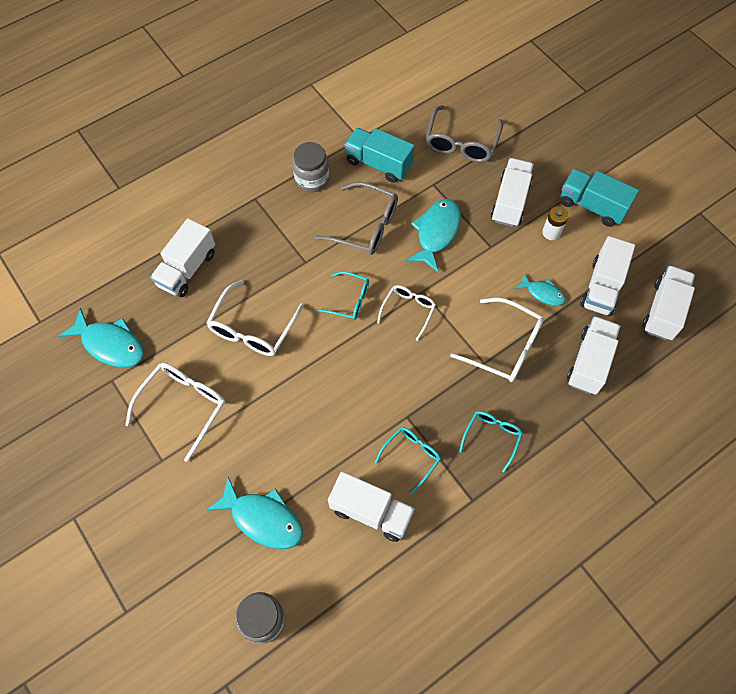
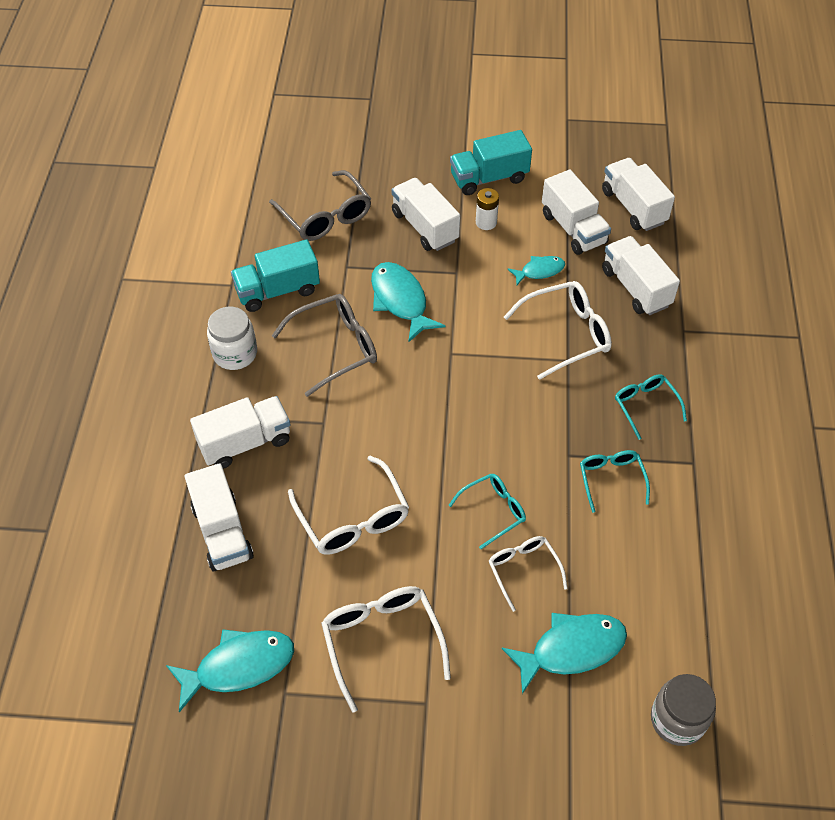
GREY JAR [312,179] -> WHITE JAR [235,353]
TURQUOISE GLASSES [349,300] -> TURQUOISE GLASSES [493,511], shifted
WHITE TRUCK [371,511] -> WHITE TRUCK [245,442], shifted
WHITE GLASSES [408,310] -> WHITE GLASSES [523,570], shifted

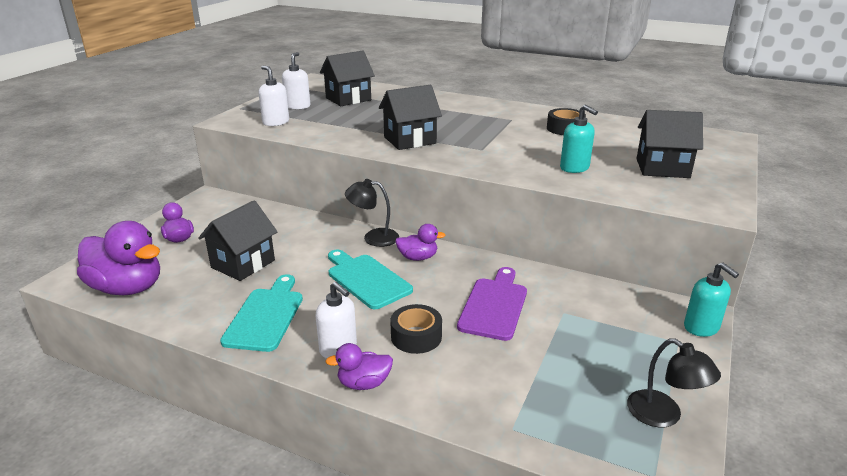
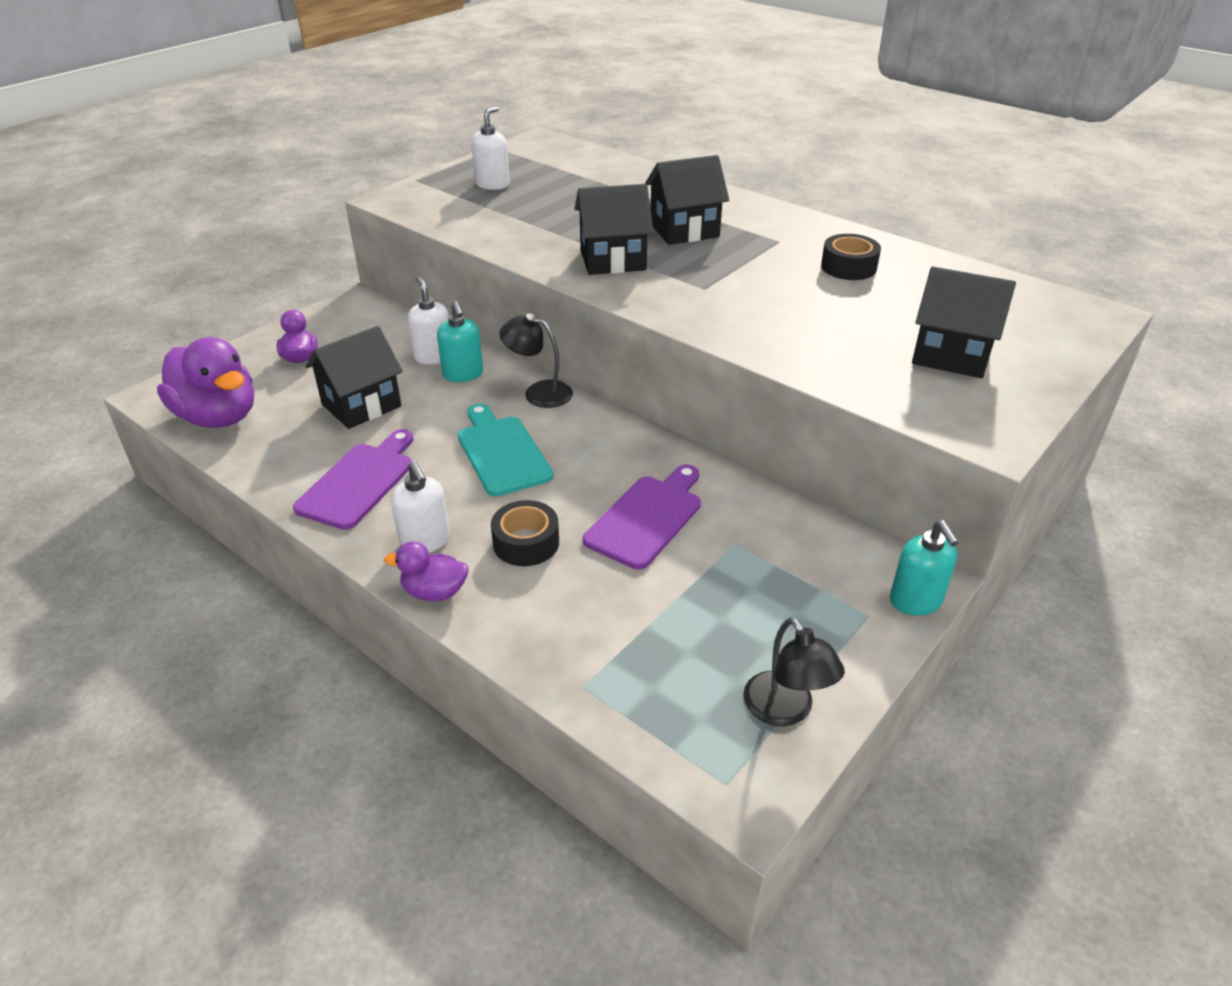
TURQUOISE CUTTING BOARD [266,316] -> PURPLE CUTTING BOARD [359,482]
WHITE SOAP DISPENSER [276,122] -> WHITE SOAP DISPENSER [434,356], shifted
BLACK HOUSE [348,99] -> BLACK HOUSE [684,230], shifted
PURPLE DUCK [418,257] -> none
TURQUOISE SOAP DISPENSER [574,168] -> TURQUOISE SOAP DISPENSER [463,374], shifted

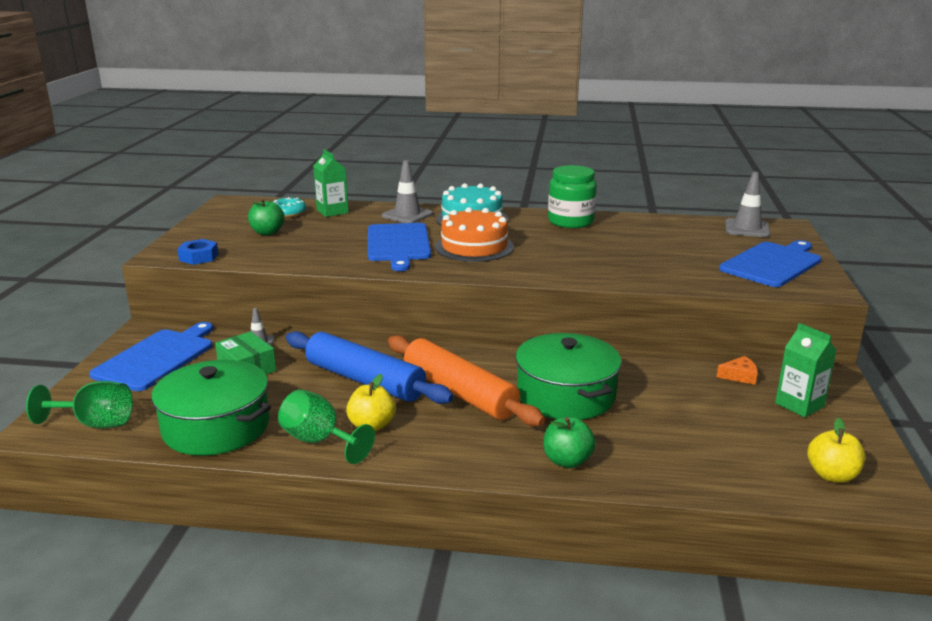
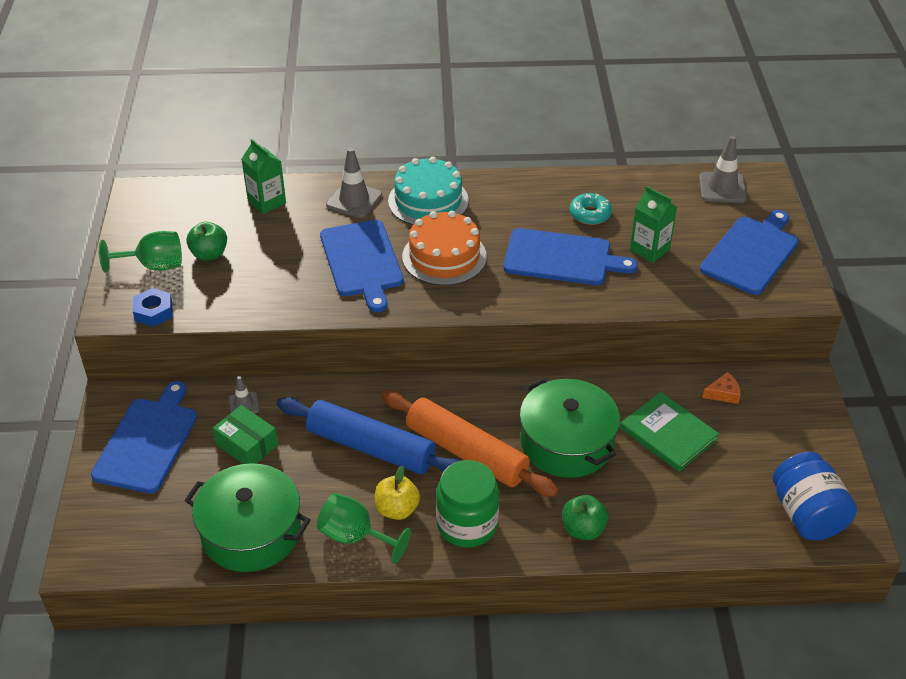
GREEN GOBLET [95,423] -> GREEN GOBLET [153,266], shifted
TURQUOISE DONUT [288,213] -> TURQUOISE DONUT [590,214], shifted
GREEN JAR [570,221] -> GREEN JAR [467,524], shifted
GREEN CARTON [799,405] -> GREEN CARTON [649,249], shifted
YELLOW APPLE [832,475] -> BLUE JAR [806,514]
none -> BLUE CUTTING BOARD [562,258]
none -> GREEN BOOK [668,434]

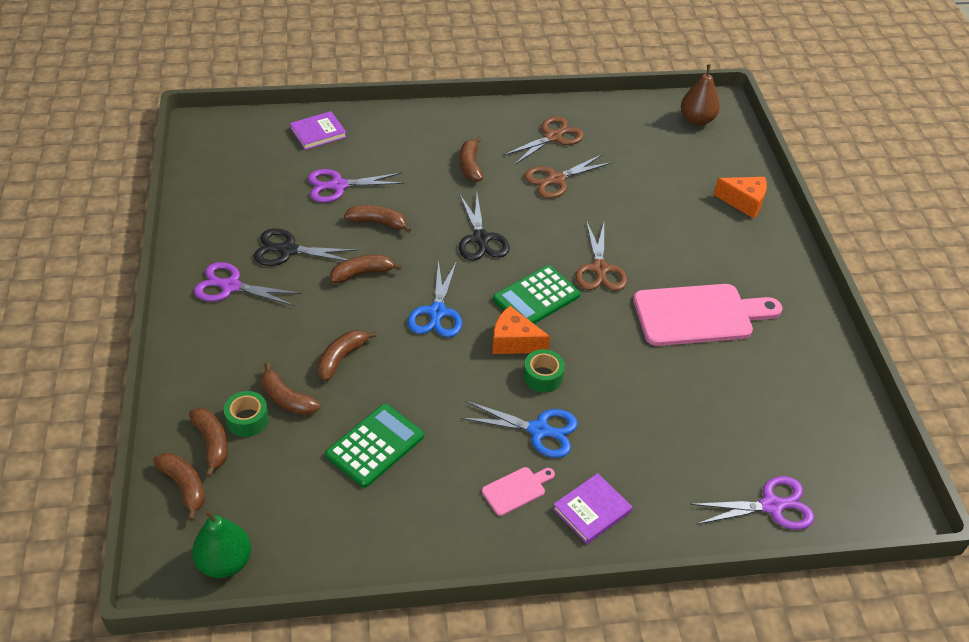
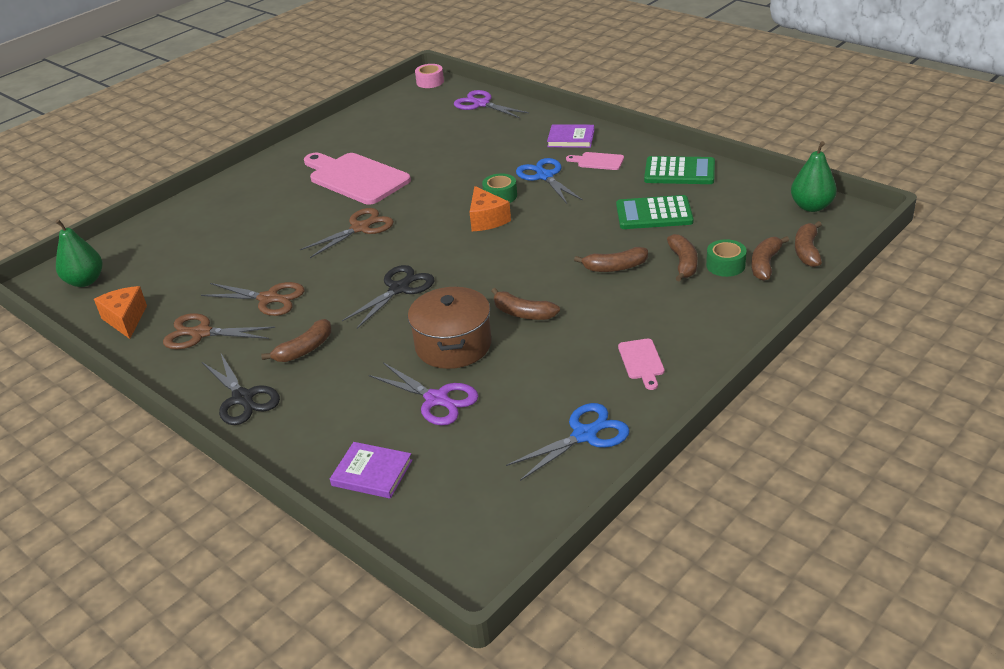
PURPLE SCISSORS [231,286] -> PINK CUTTING BOARD [641,361]
BLACK SCISSORS [288,250] -> BLACK SCISSORS [243,398], shifted
BROWN BANANA [378,223] -> BROWN POT [453,345]
BLUE SCISSORS [437,312] -> BLUE SCISSORS [584,435], shifted
GREEN CALCULATOR [536,297] -> GREEN CALCULATOR [679,172], shifted
BROWN PEAR [697,120] -> GREEN PEAR [85,281]
ORANGE CHEESE [744,202] -> ORANGE CHEESE [125,319], shifted
none -> PINK TAPE [430,82]

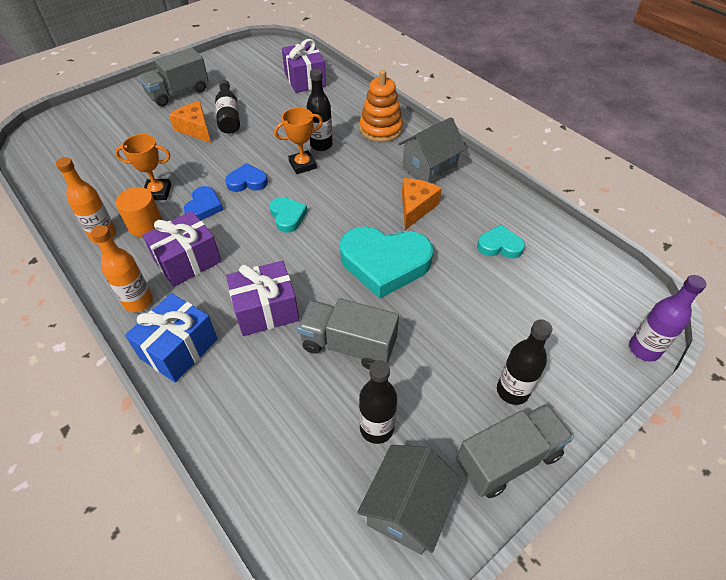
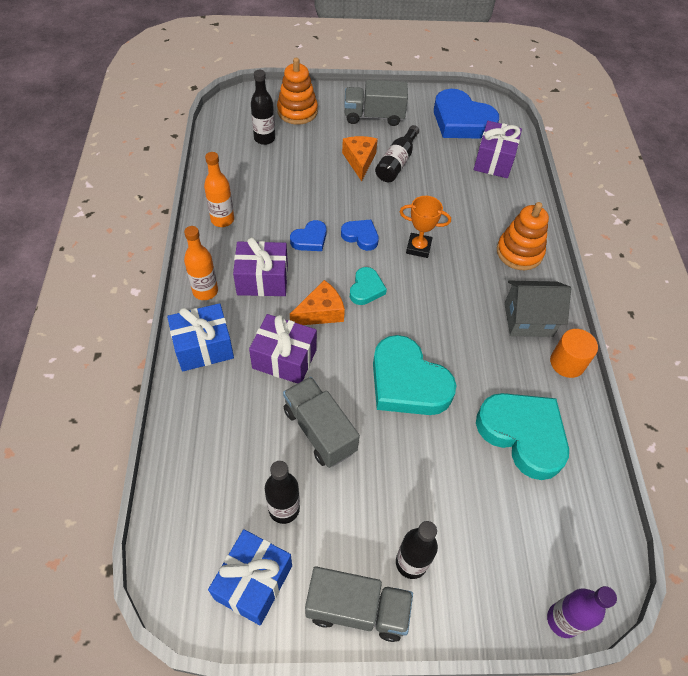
ORANGE TROPHY [158,192] -> none
ORANGE CYLINDER [145,225] -> ORANGE CYLINDER [567,363], shifted
BLACK BOTTLE [321,145] -> BLACK BOTTLE [264,138], shifted
GREY HOUSE [407,509] -> BLUE GIFT [253,582]
ORANGE CHEESE [416,208] -> ORANGE CHEESE [321,312], shifted
TURQUOISE HEART [499,246] -> TURQUOISE HEART [523,435], x1.99
none -> ORANGE STACKING TOY [297,111]
none -> BLUE HEART [461,121]

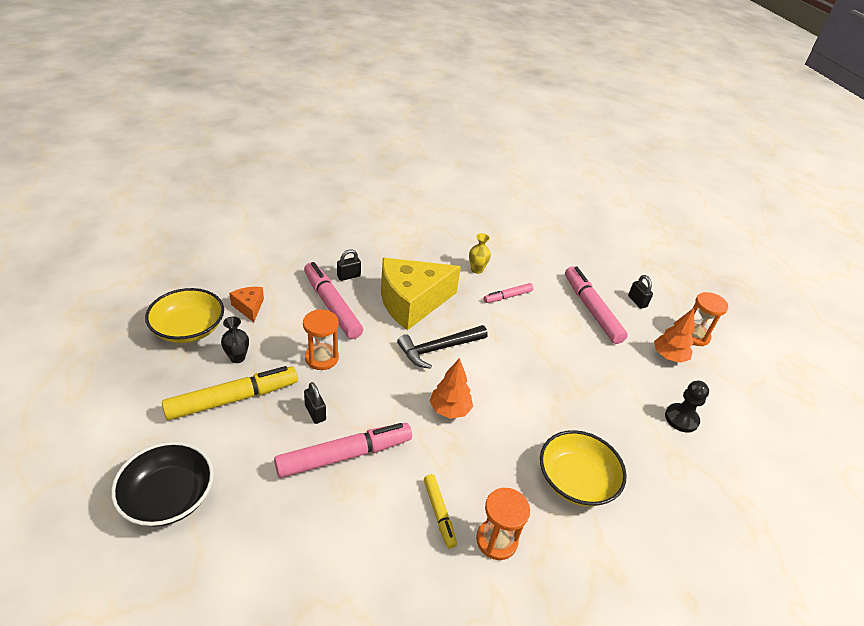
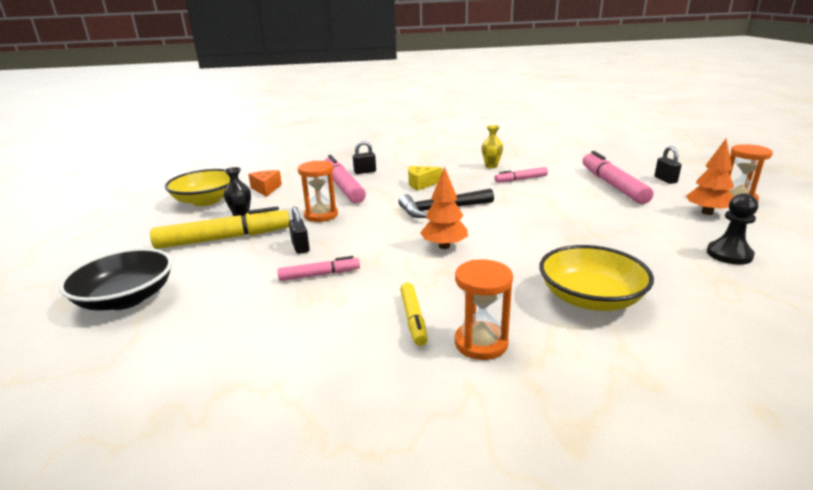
PINK MARKER [344,455] -> PINK MARKER [319,275], x0.53
YELLOW CHEESE [412,302] -> YELLOW CHEESE [421,184], x0.44

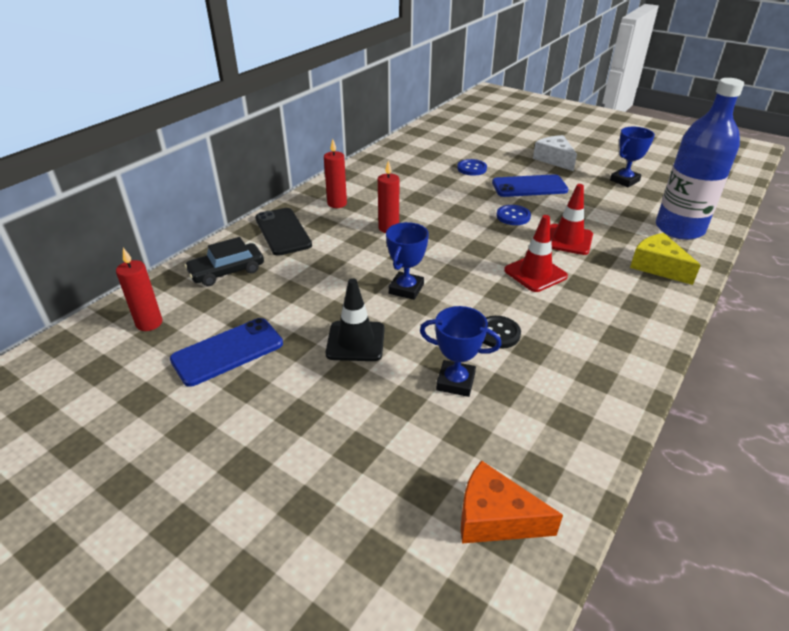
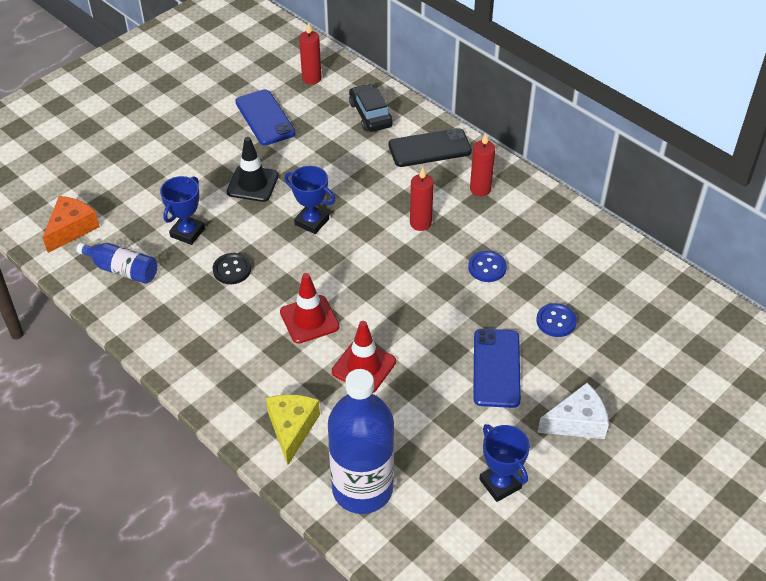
BLUE BUTTON [513,216] -> BLUE BUTTON [487,267], shifted
YELLOW CHEESE [657,267] -> YELLOW CHEESE [292,428], 60 degrees counterclockwise
none -> BLUE BOTTLE [122,269]

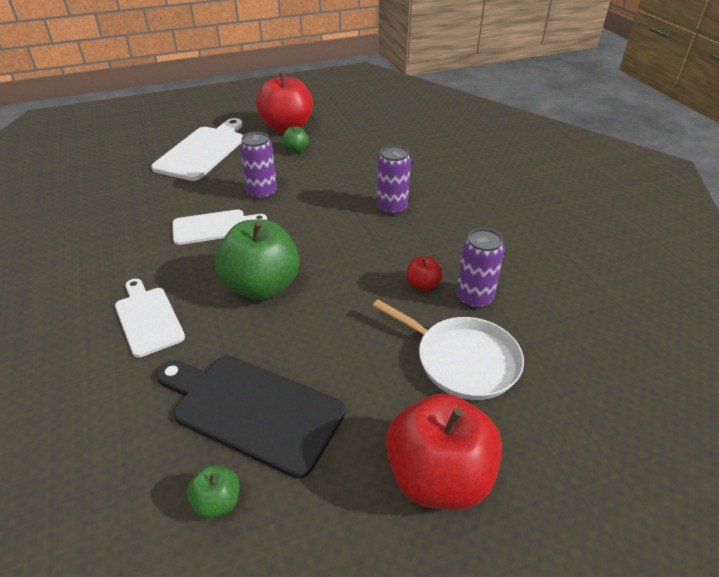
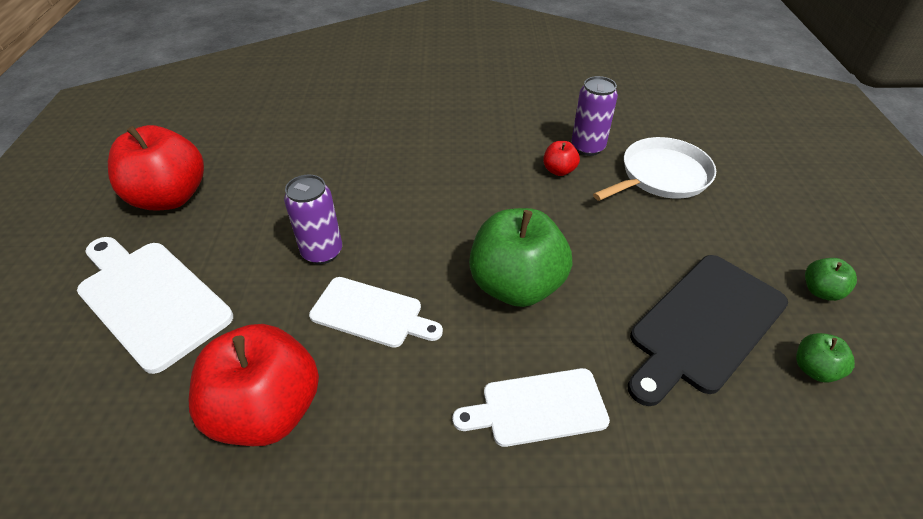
WHITE CUTTING BOARD [214,227] -> WHITE CUTTING BOARD [371,313], 105 degrees clockwise
GREEN APPLE [296,150] -> GREEN APPLE [821,291], shifted
PURPLE CAN [391,208] -> none
RED APPLE [438,477] -> RED APPLE [267,410], shifted

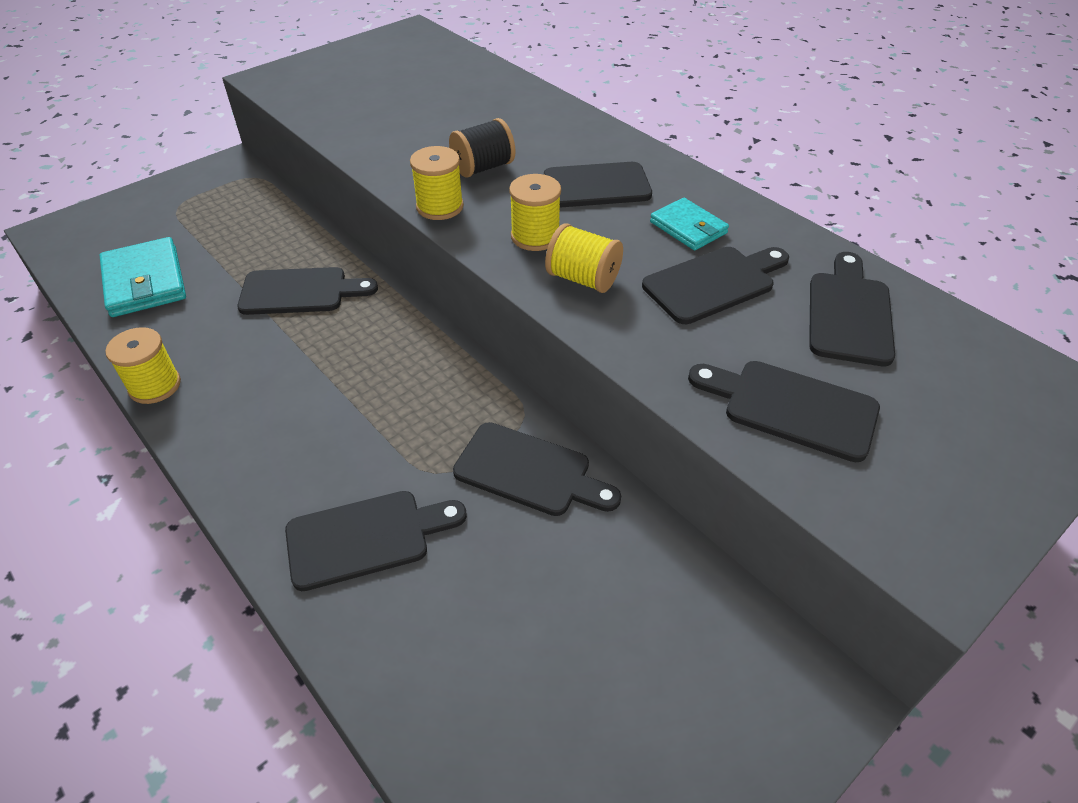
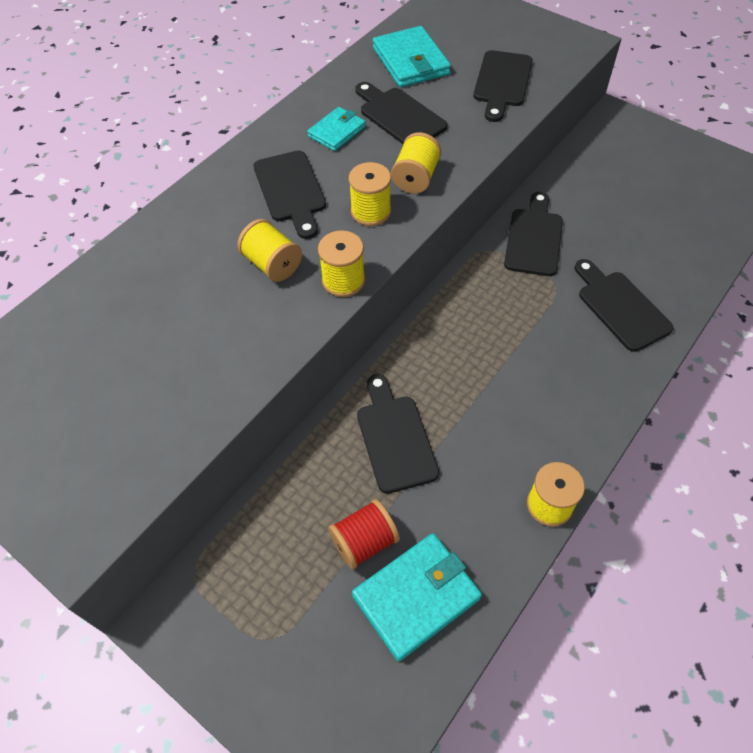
BLACK SPOOL [483,168] -> YELLOW SPOOL [272,264]
BLACK CUTTING BOARD [849,313] -> TURQUOISE WALLET [410,61]
none -> RED SPOOL [364,541]

